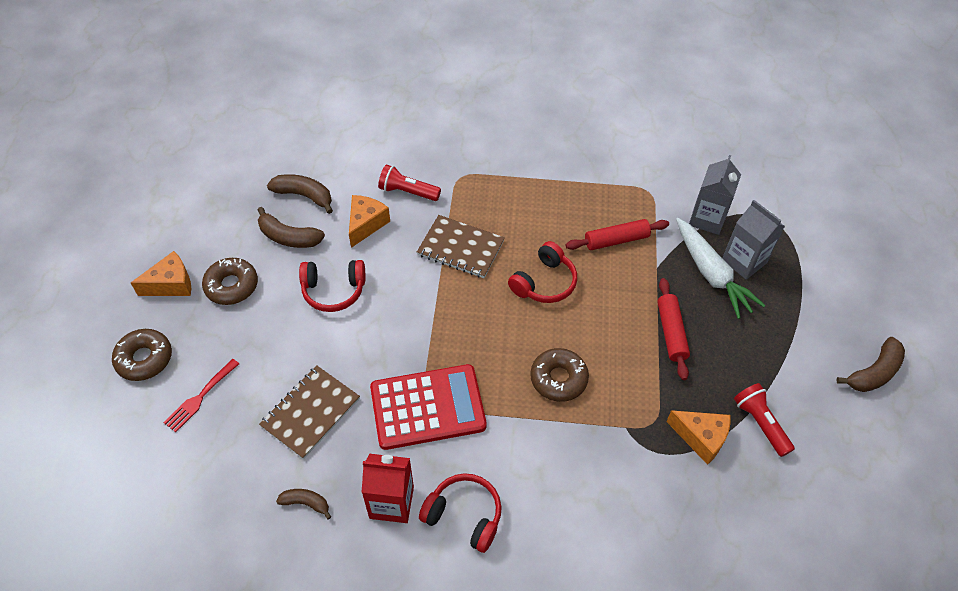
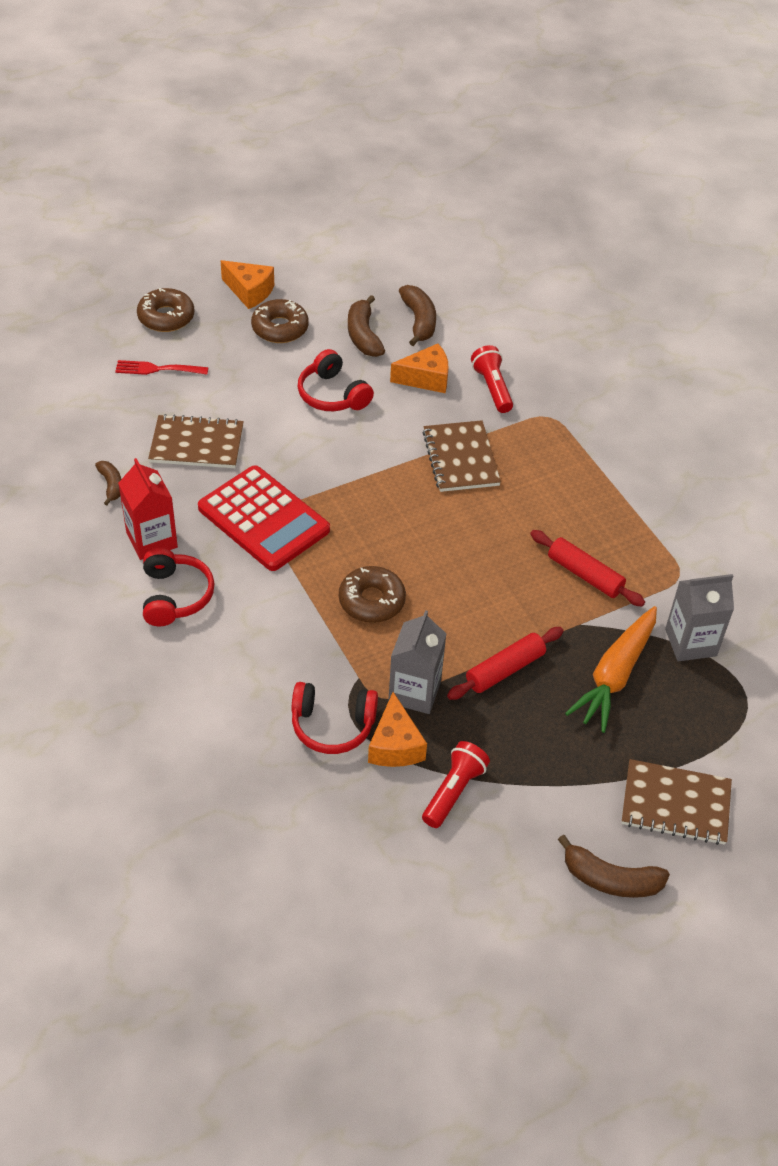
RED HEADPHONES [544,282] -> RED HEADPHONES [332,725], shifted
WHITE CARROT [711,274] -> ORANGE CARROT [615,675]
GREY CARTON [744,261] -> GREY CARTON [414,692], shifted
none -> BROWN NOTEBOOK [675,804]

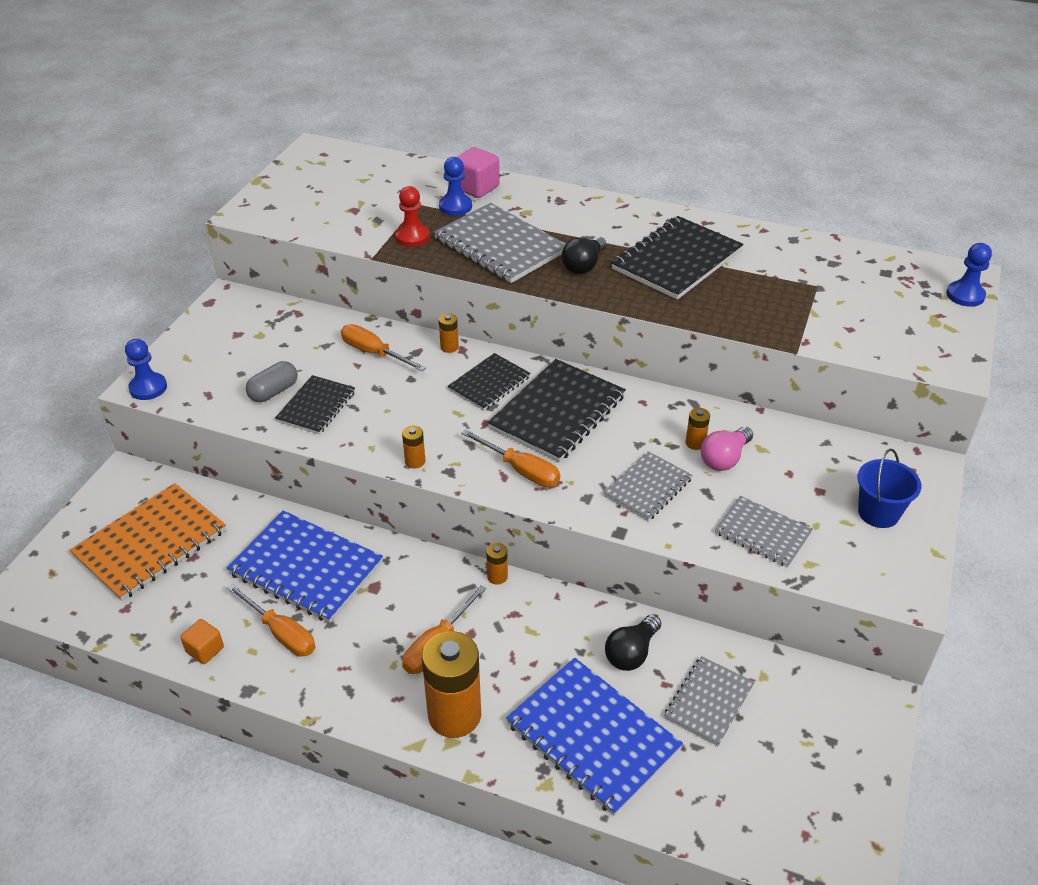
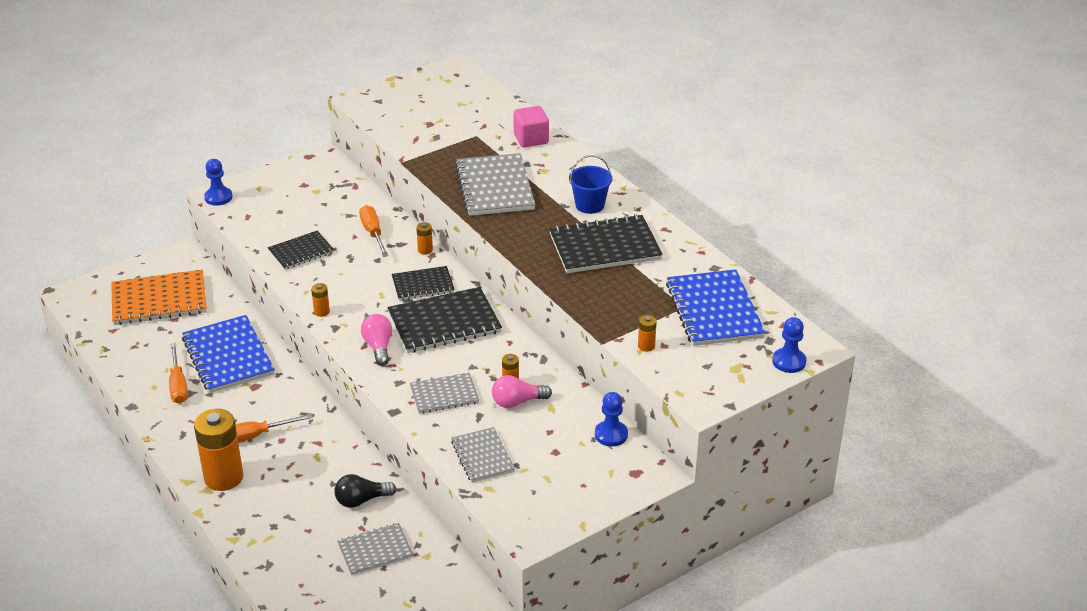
ORANGE CUBE [205,650] -> none
GREY CAPSULE [274,392] -> none
RED PAWN [412,237] -> none
BLUE PAWN [455,206] -> BLUE PAWN [611,435], shifted
ORANGE SCREWDRIVER [521,470] -> PINK LIGHT BULB [378,347]
ORANGE BATTERY [497,576] -> ORANGE BATTERY [646,346], shifted
BLUE NOTEBOOK [593,736] -> BLUE NOTEBOOK [714,310], shifted
BLACK LIGHT BULB [584,265] -> none
BLUE BUCKET [878,513] -> BLUE BUCKET [589,205], shifted

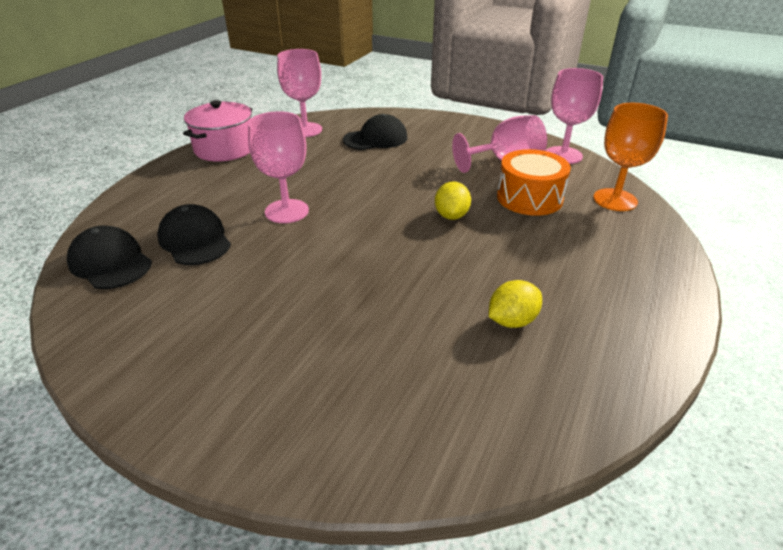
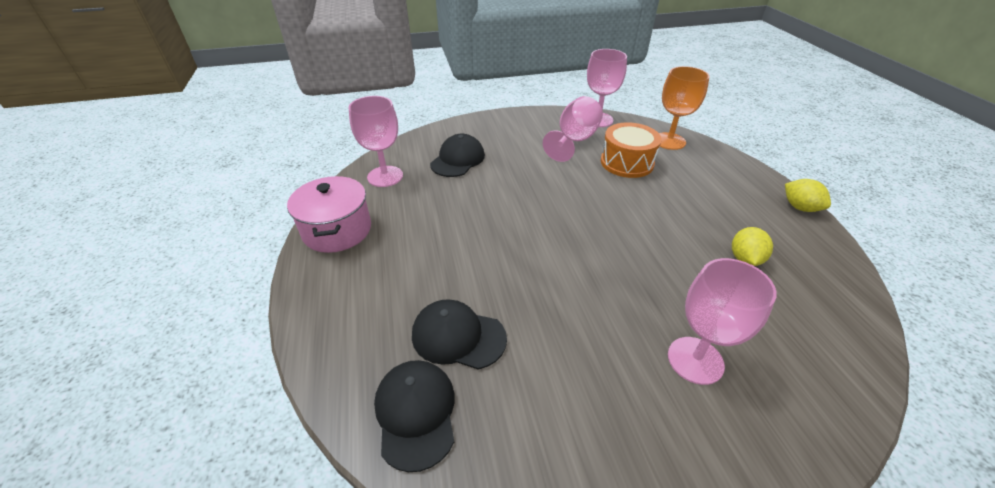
BLACK CAP [110,262] -> BLACK CAP [416,413], 75 degrees clockwise
PINK GOBLET [286,211] -> PINK GOBLET [695,360], shifted
YELLOW LEMON [451,216] -> YELLOW LEMON [799,207], shifted

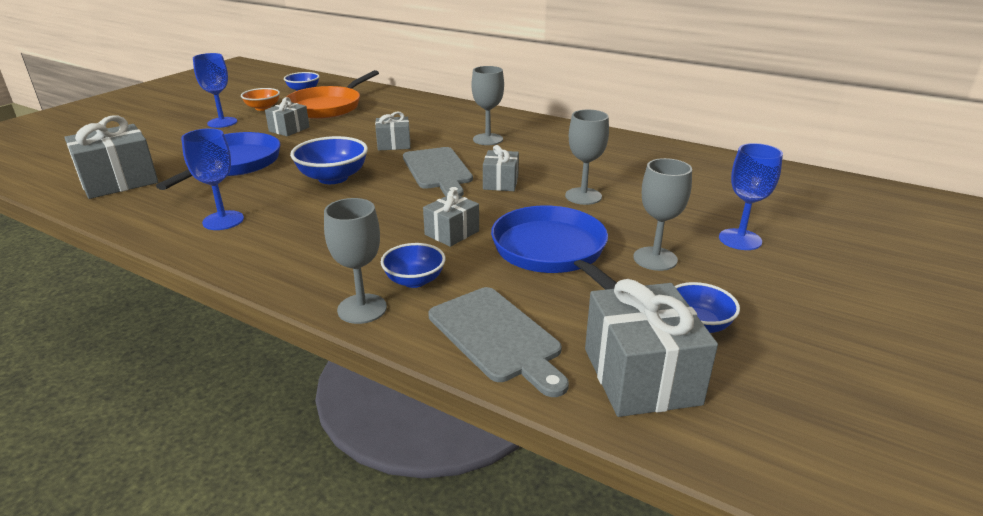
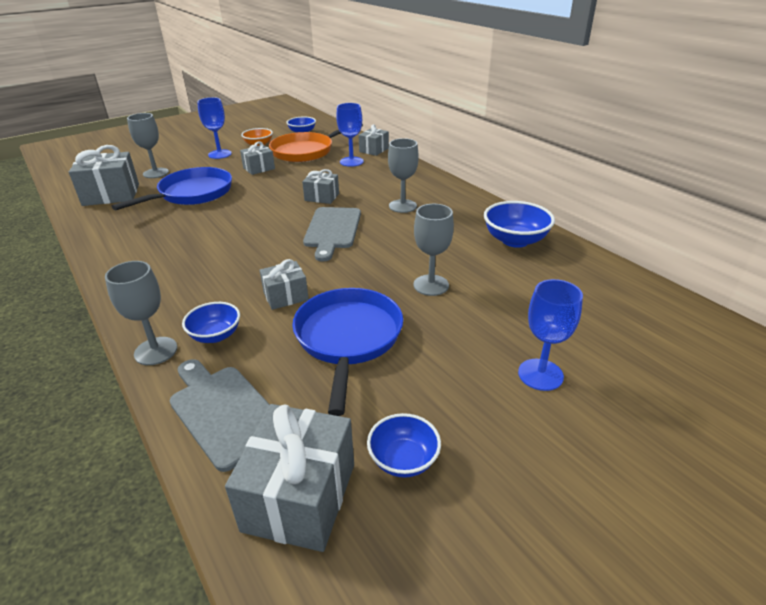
BLUE GOBLET [223,220] -> BLUE GOBLET [351,162], shifted
BLUE BOWL [333,178] -> BLUE BOWL [515,240], shifted
GREY CUTTING BOARD [497,337] -> GREY CUTTING BOARD [224,412], 150 degrees clockwise
GREY GIFT [500,182] -> GREY GIFT [374,150], shifted
GREY GOBLET [655,259] -> GREY GOBLET [156,173], shifted

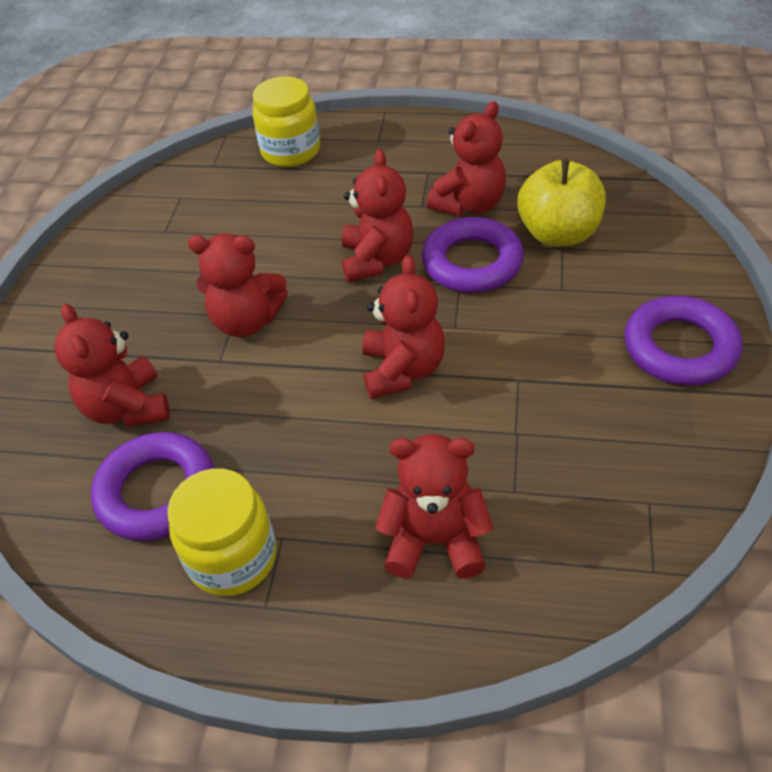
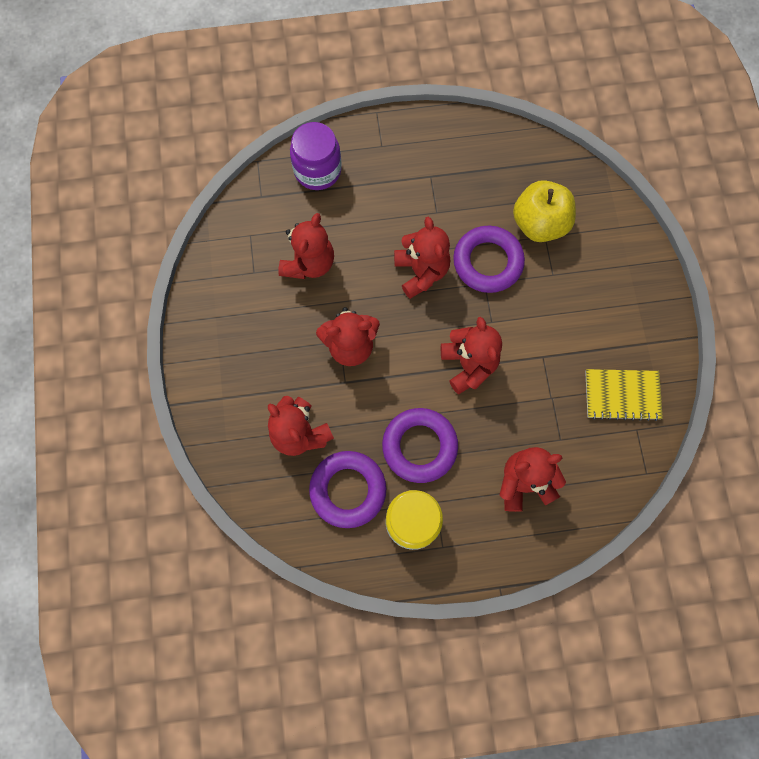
YELLOW JAR [291,151] -> PURPLE JAR [317,170]
RED TEDDY BEAR [469,204] -> RED TEDDY BEAR [309,263], shifted
PURPLE RING [680,348] -> PURPLE RING [419,446], shifted
none -> YELLOW NOTEBOOK [622,395]

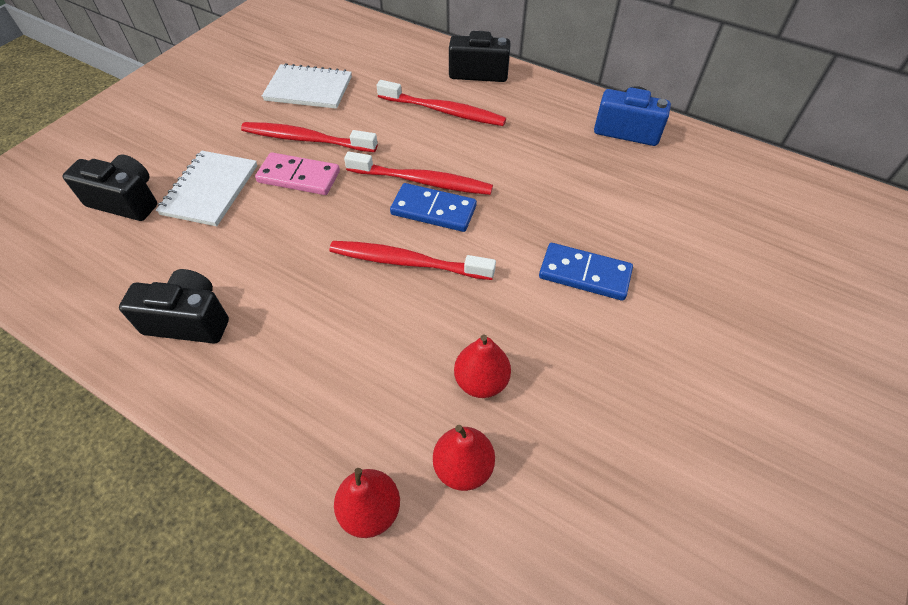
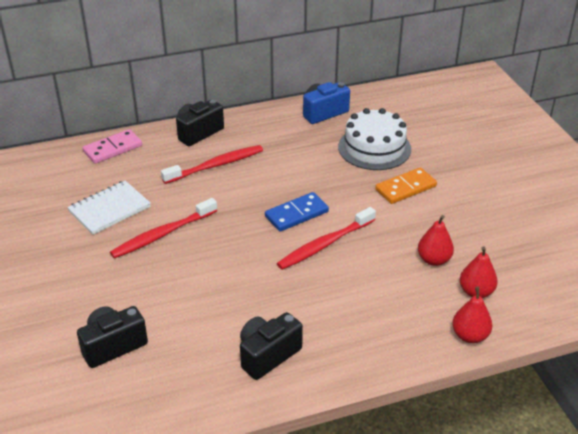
WHITE NOTEBOOK [210,190] -> none
PINK DOMINO [299,177] -> PINK DOMINO [112,149], shifted
RED TOOTHBRUSH [422,181] -> none
BLUE DOMINO [584,274] -> ORANGE DOMINO [405,188]
none -> WHITE CAKE [374,148]

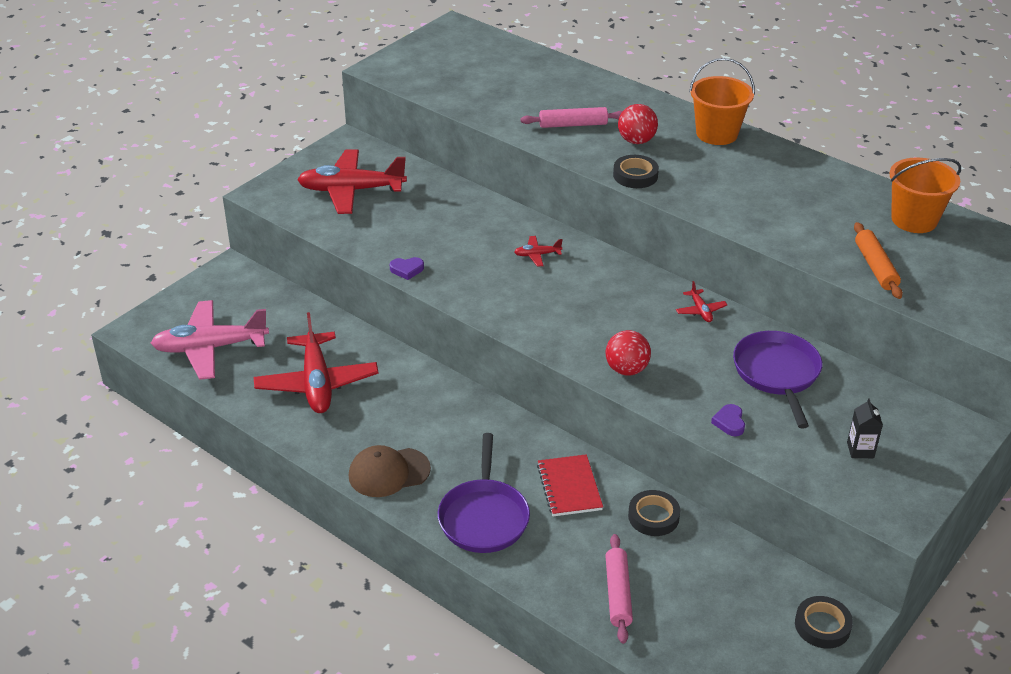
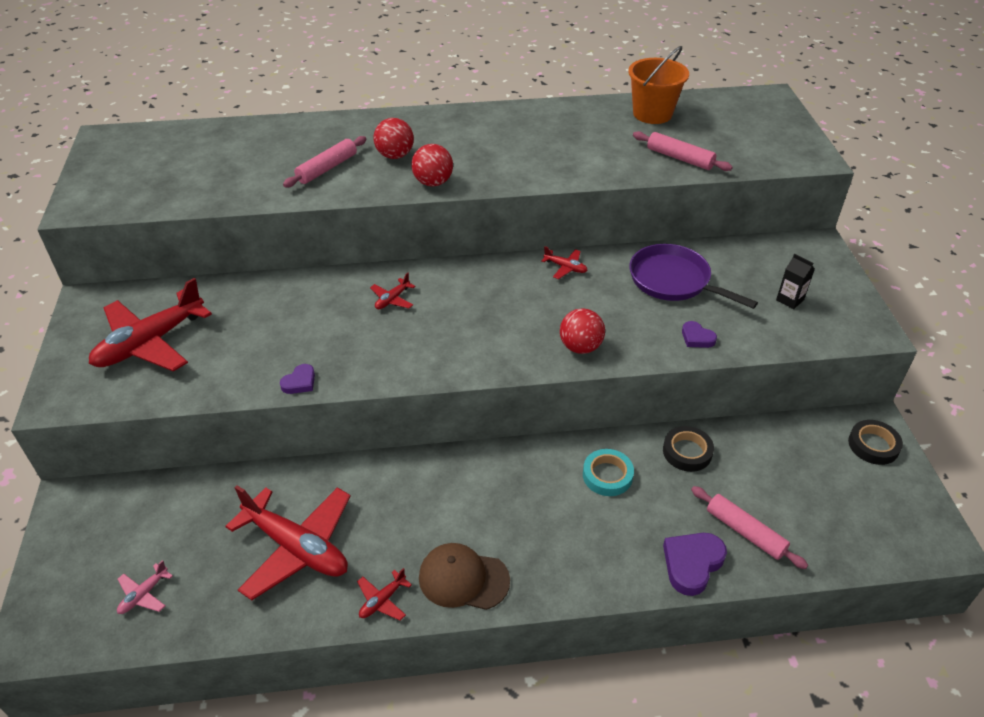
PINK PLANE [210,348] -> PINK PLANE [144,594], x0.42
BROWN CAP [388,472] -> BROWN CAP [463,578], 75 degrees clockwise
PURPLE PAN [483,517] -> none
RED NOTEBOOK [569,487] -> TURQUOISE TAPE [607,475]
BLACK TAPE [635,175] -> RED BALL [433,182]
ORANGE BUCKET [717,134] -> none
ORANGE ROLLING PIN [875,267] -> PINK ROLLING PIN [680,158]
none -> RED PLANE [382,600]
none -> PURPLE HEART [692,564]

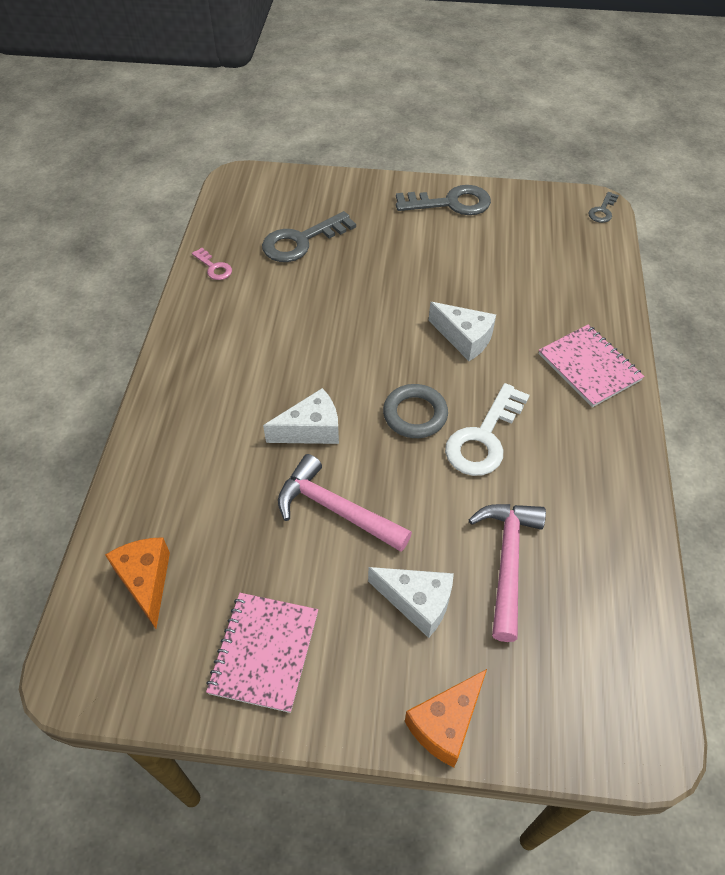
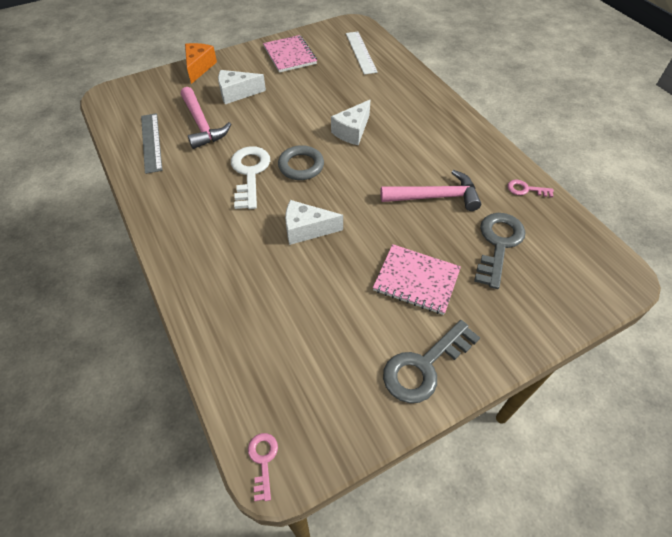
ORANGE CHEESE [146,581] -> WHITE RULER [361,52]
PINK HAMMER [336,509] -> PINK HAMMER [435,197], shifted
PINK NOTEBOOK [589,367] -> PINK NOTEBOOK [416,280], shifted
GREY KEY [602,211] -> PINK KEY [263,460]
none -> GREY RULER [151,142]

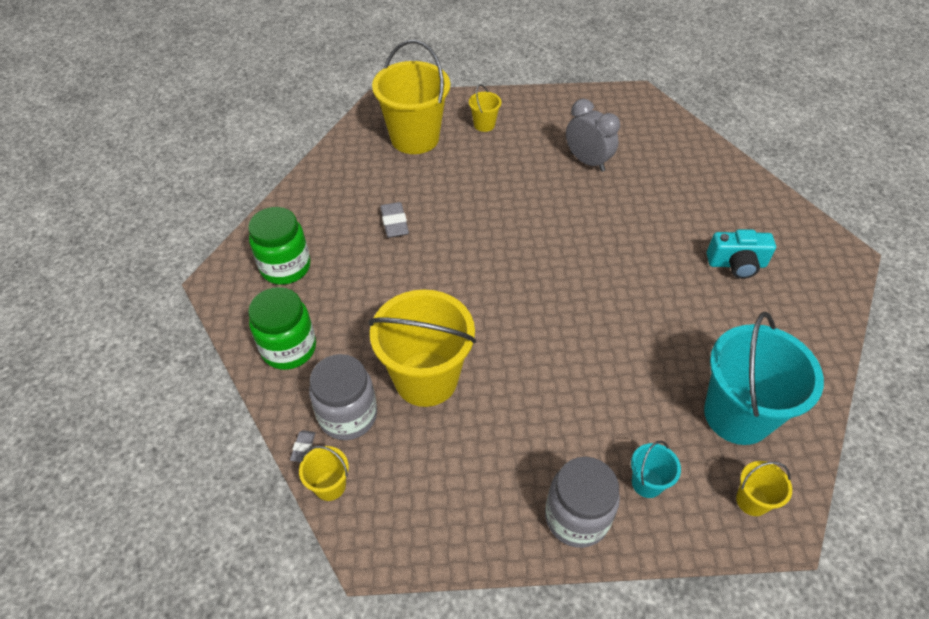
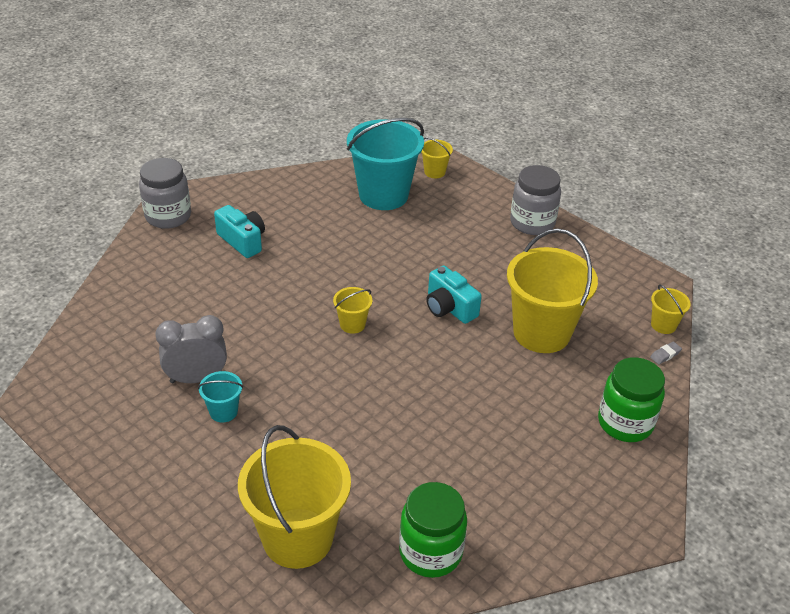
GREEN JAR [285,267] -> GREEN JAR [430,552], shifted
GREY JAR [348,415] -> GREY JAR [168,216], shifted
GREY ERASER [394,223] -> none
YELLOW BUCKET [484,124] -> YELLOW BUCKET [352,324], shifted
GREY CLOCK [587,161] -> GREY CLOCK [196,378], 75 degrees clockwise
TURQUOISE BUCKET [647,483] -> TURQUOISE BUCKET [223,411], shifted
none -> TURQUOISE CAMERA [449,308]

